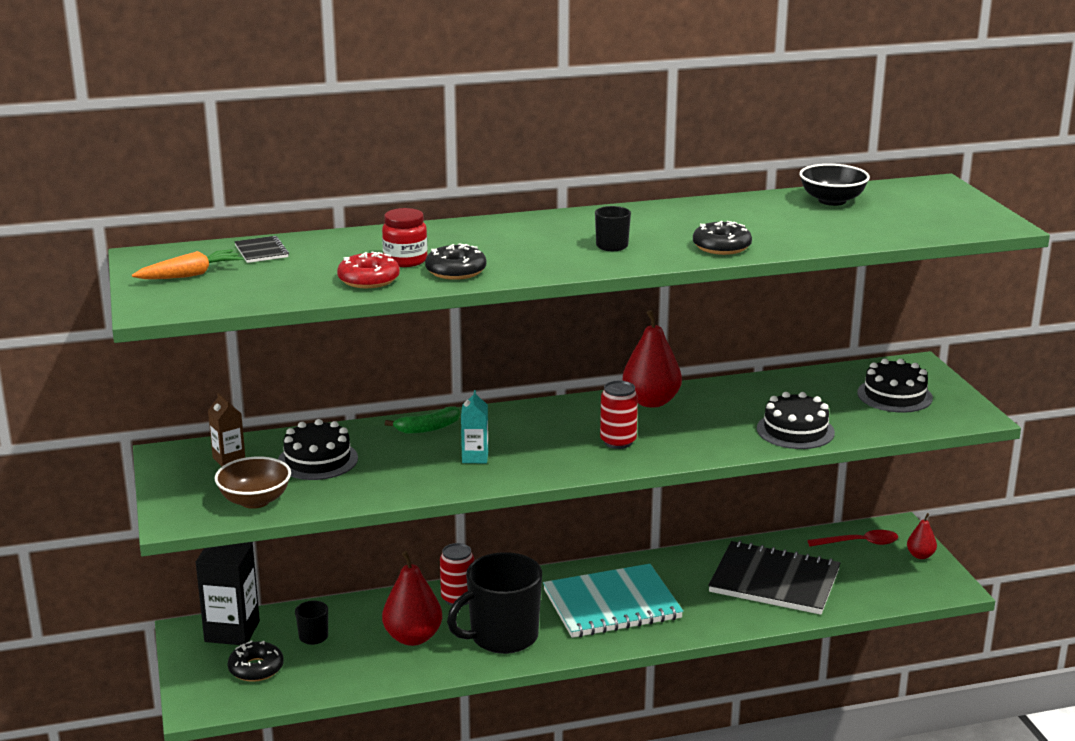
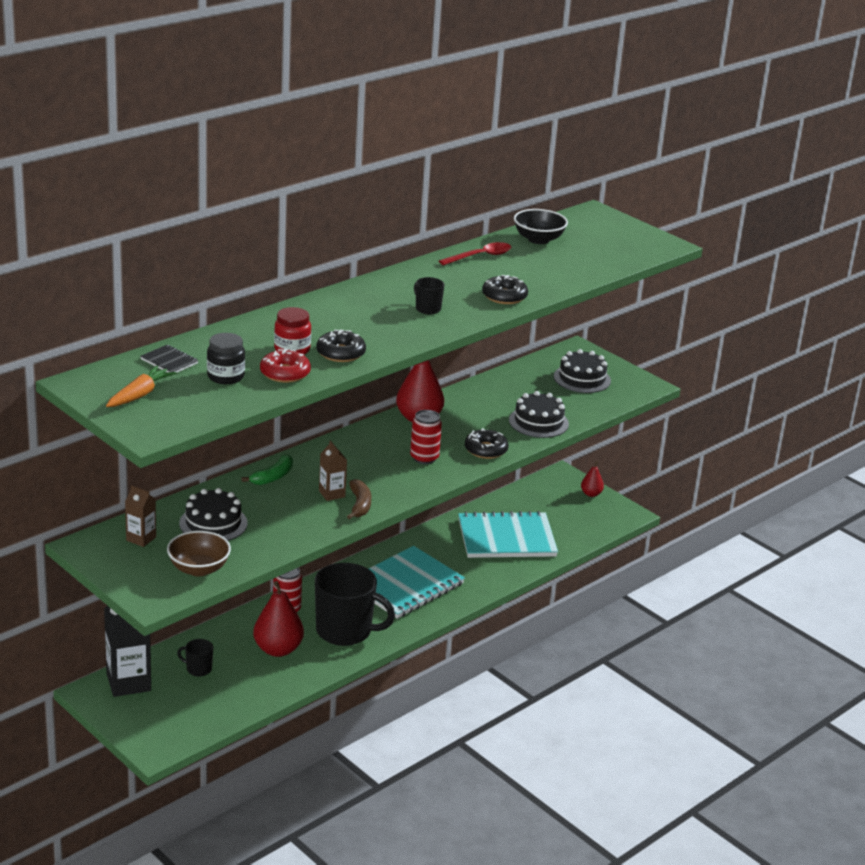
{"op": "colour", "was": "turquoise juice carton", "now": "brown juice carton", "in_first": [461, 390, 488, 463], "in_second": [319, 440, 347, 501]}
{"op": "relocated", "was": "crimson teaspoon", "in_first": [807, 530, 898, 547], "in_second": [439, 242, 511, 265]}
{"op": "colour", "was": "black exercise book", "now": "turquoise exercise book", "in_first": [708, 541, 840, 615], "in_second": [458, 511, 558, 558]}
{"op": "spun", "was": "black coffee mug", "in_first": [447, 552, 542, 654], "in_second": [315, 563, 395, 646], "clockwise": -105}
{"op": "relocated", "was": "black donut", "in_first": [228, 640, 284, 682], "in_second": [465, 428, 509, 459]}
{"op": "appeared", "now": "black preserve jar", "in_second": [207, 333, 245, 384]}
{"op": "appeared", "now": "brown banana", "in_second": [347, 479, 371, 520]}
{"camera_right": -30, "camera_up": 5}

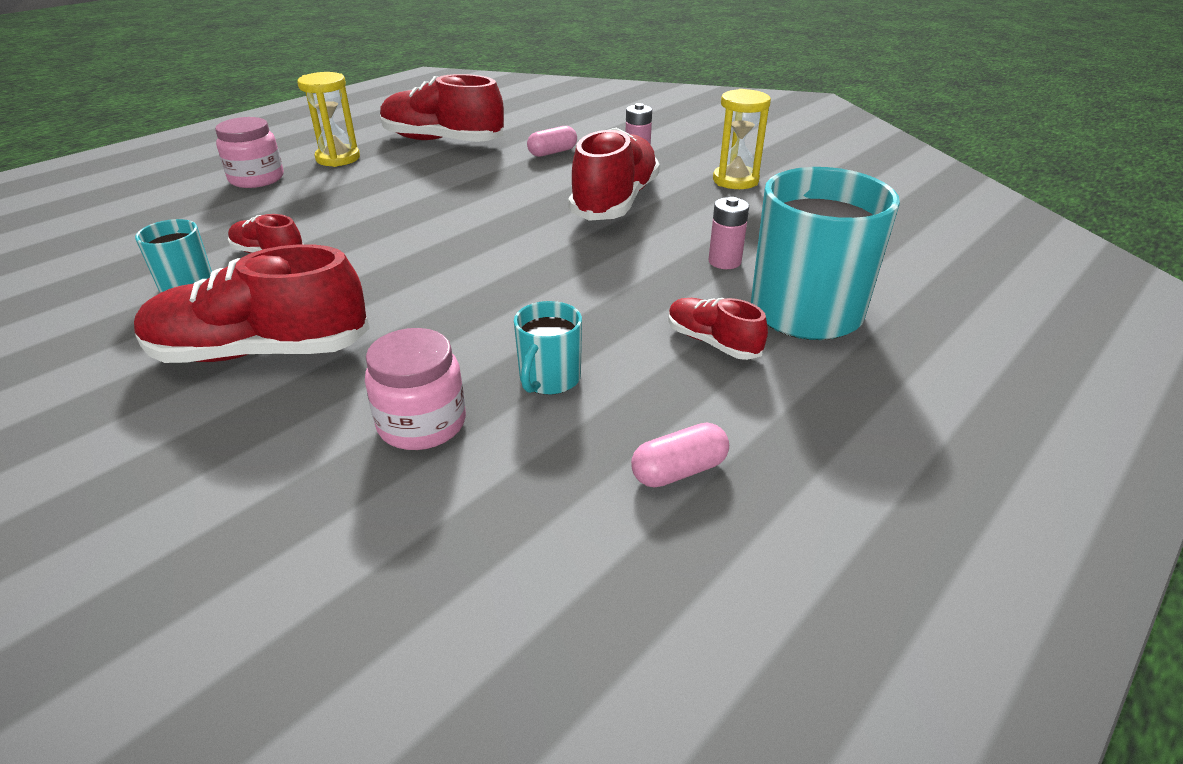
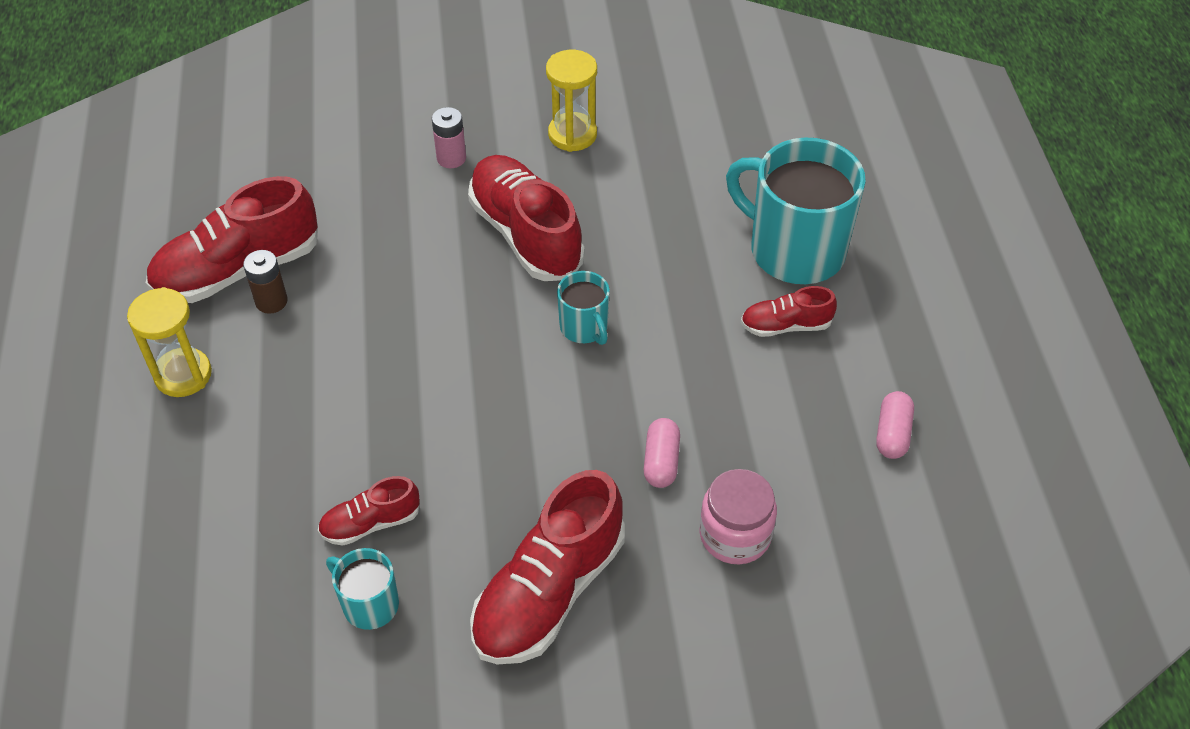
{"op": "missing", "was": "rosy preserve jar", "in_first": [215, 117, 284, 188]}
{"op": "relocated", "was": "rosy pill shape", "in_first": [527, 126, 577, 157], "in_second": [644, 418, 680, 488]}
{"op": "missing", "was": "rosy AA battery", "in_first": [708, 197, 749, 269]}
{"op": "relocated", "was": "turquoise coffee mug", "in_first": [514, 301, 582, 395], "in_second": [557, 271, 610, 345]}
{"op": "appeared", "now": "brown AA battery", "in_second": [243, 250, 288, 314]}
{"camera_right": -50, "camera_up": 15}

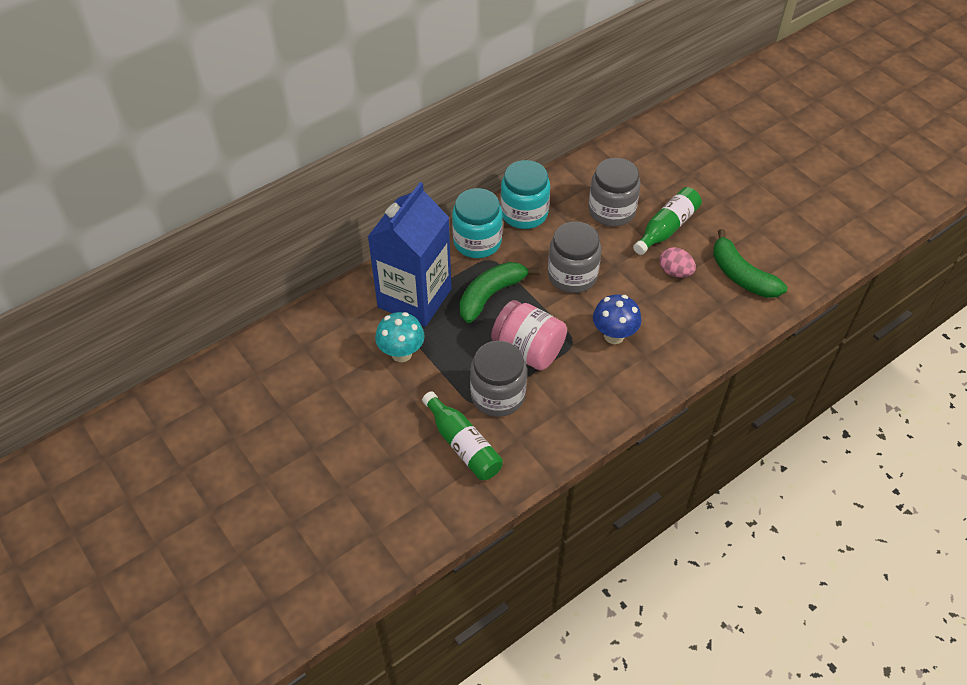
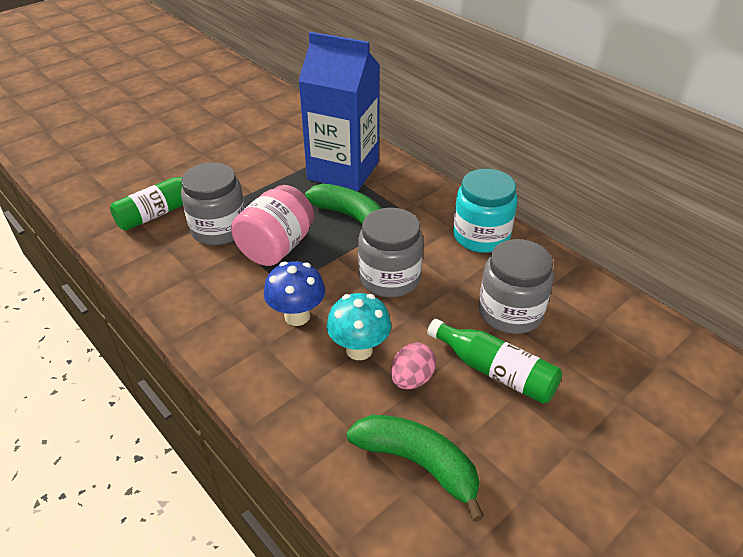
{"op": "missing", "was": "turquoise preserve jar", "in_first": [452, 188, 503, 258]}
{"op": "spun", "was": "emerald banana", "in_first": [713, 229, 787, 298], "in_second": [346, 415, 484, 522], "clockwise": 75}
{"op": "relocated", "was": "turquoise fungus", "in_first": [375, 312, 425, 362], "in_second": [326, 293, 391, 360]}
{"camera_right": 85, "camera_up": -10}

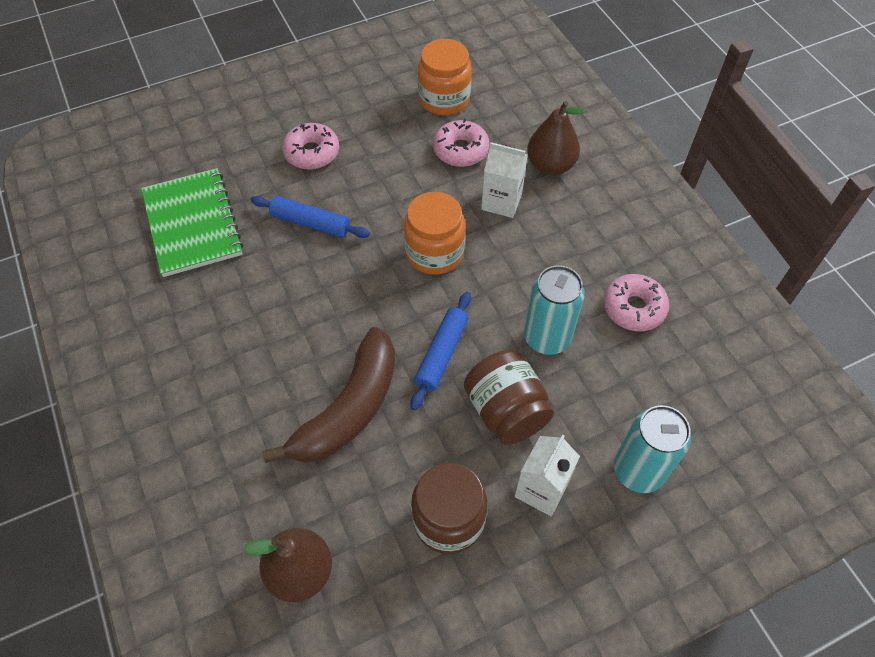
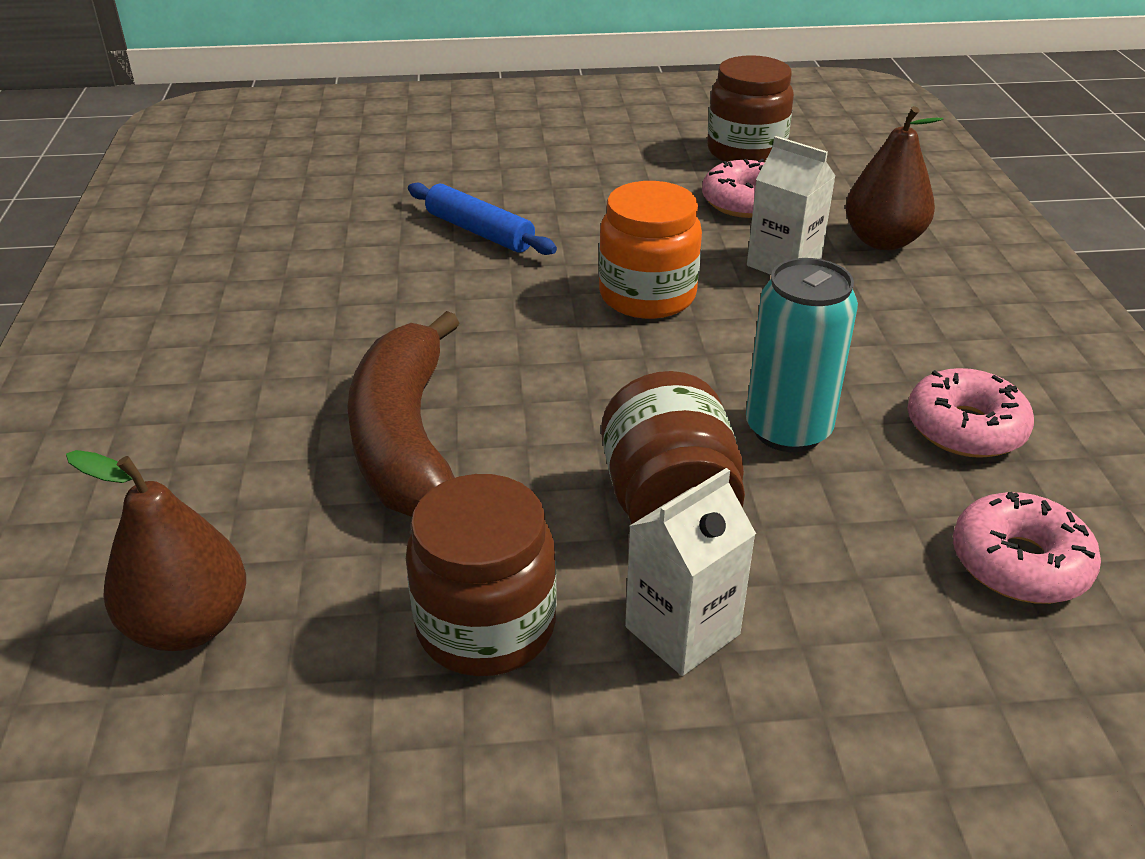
{"op": "colour", "was": "orange preserve jar", "now": "brown preserve jar", "in_first": [418, 39, 472, 115], "in_second": [707, 55, 794, 162]}
{"op": "relocated", "was": "rosy donut", "in_first": [282, 123, 339, 170], "in_second": [953, 492, 1101, 604]}
{"op": "missing", "was": "emerald exercise book", "in_first": [141, 168, 243, 277]}
{"op": "missing", "was": "royal blue dough roller", "in_first": [411, 292, 471, 411]}
{"op": "spun", "was": "brown banana", "in_first": [262, 327, 395, 463], "in_second": [347, 311, 459, 517], "clockwise": 120}
{"op": "missing", "was": "turquoise can", "in_first": [614, 405, 691, 493]}
{"camera_right": 20, "camera_up": -20}

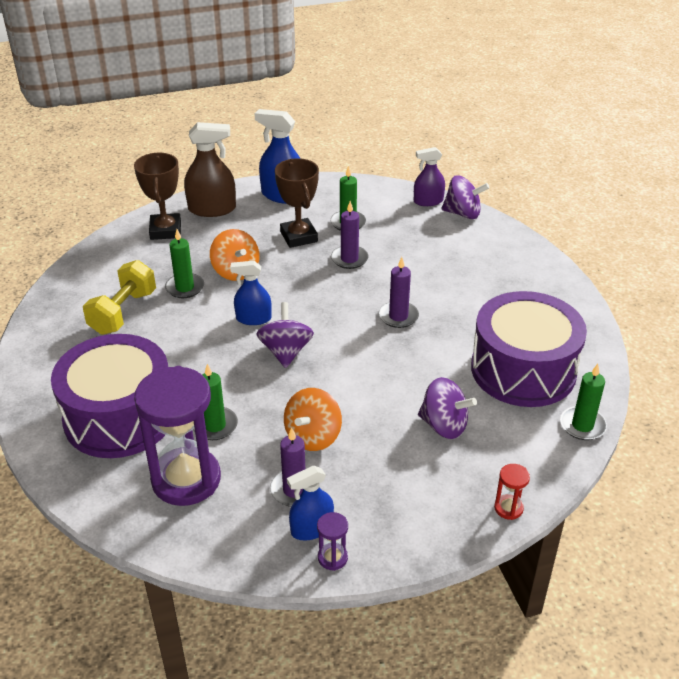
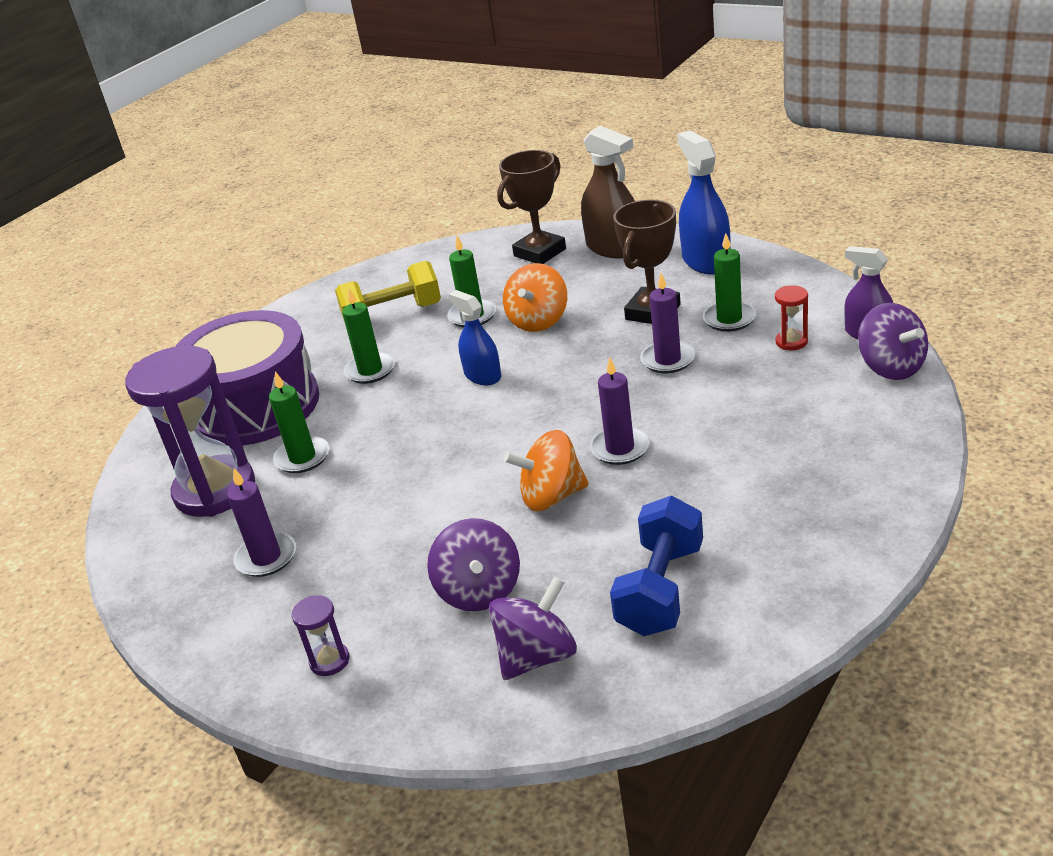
{"op": "exchanged", "was": "purple drum", "now": "royal blue dumbbell", "in_first": [471, 291, 587, 407], "in_second": [610, 496, 703, 636]}
{"op": "relocated", "was": "purple whirligig", "in_first": [256, 302, 314, 368], "in_second": [489, 576, 577, 680]}
{"op": "relocated", "was": "emerald candle", "in_first": [560, 364, 607, 440], "in_second": [342, 289, 395, 384]}
{"op": "relocated", "was": "orange whirligig", "in_first": [284, 388, 342, 451], "in_second": [504, 430, 589, 511]}
{"op": "relocated", "was": "crimson sand timer", "in_first": [494, 464, 530, 520], "in_second": [775, 285, 808, 350]}
{"op": "missing", "was": "royal blue spray bottle", "in_first": [287, 466, 334, 540]}
{"op": "relocated", "was": "purple sand timer", "in_first": [317, 512, 348, 571], "in_second": [292, 595, 349, 676]}
{"camera_right": 55, "camera_up": -5}

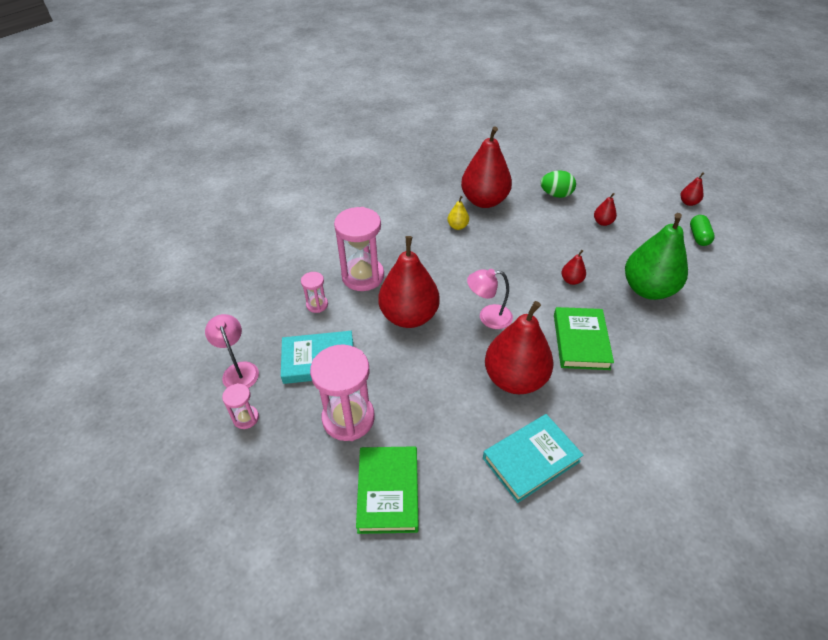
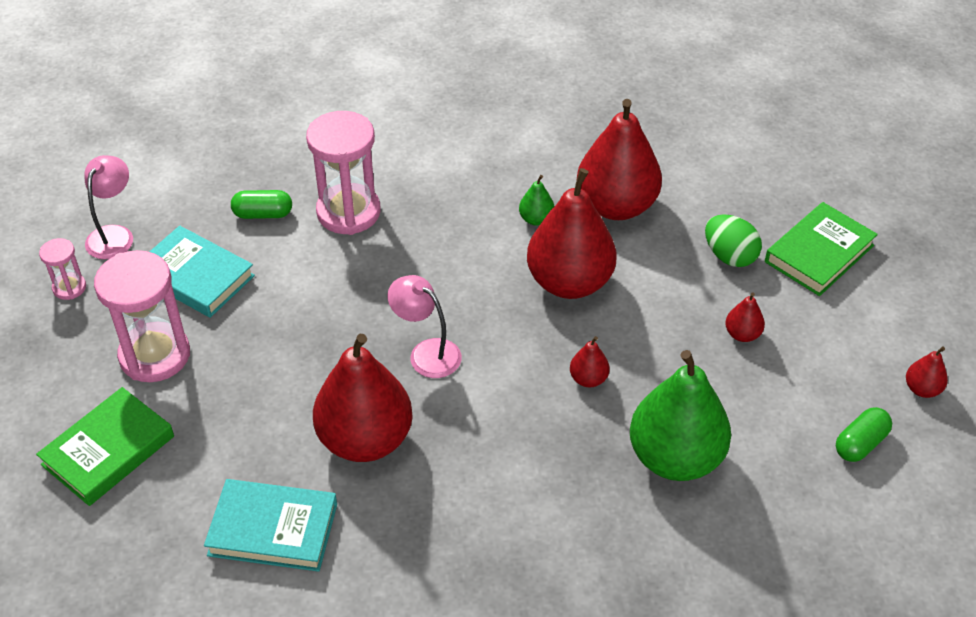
{"op": "colour", "was": "golden pear", "now": "emerald pear", "in_first": [447, 196, 469, 230], "in_second": [519, 175, 554, 226]}
{"op": "relocated", "was": "crimson pear", "in_first": [378, 236, 440, 328], "in_second": [527, 168, 616, 299]}
{"op": "exchanged", "was": "rosy sand timer", "now": "emerald pill shape", "in_first": [301, 272, 328, 313], "in_second": [231, 190, 292, 219]}
{"op": "relocated", "was": "emerald book", "in_first": [554, 307, 614, 370], "in_second": [765, 202, 878, 296]}
{"camera_right": 40, "camera_up": 0}

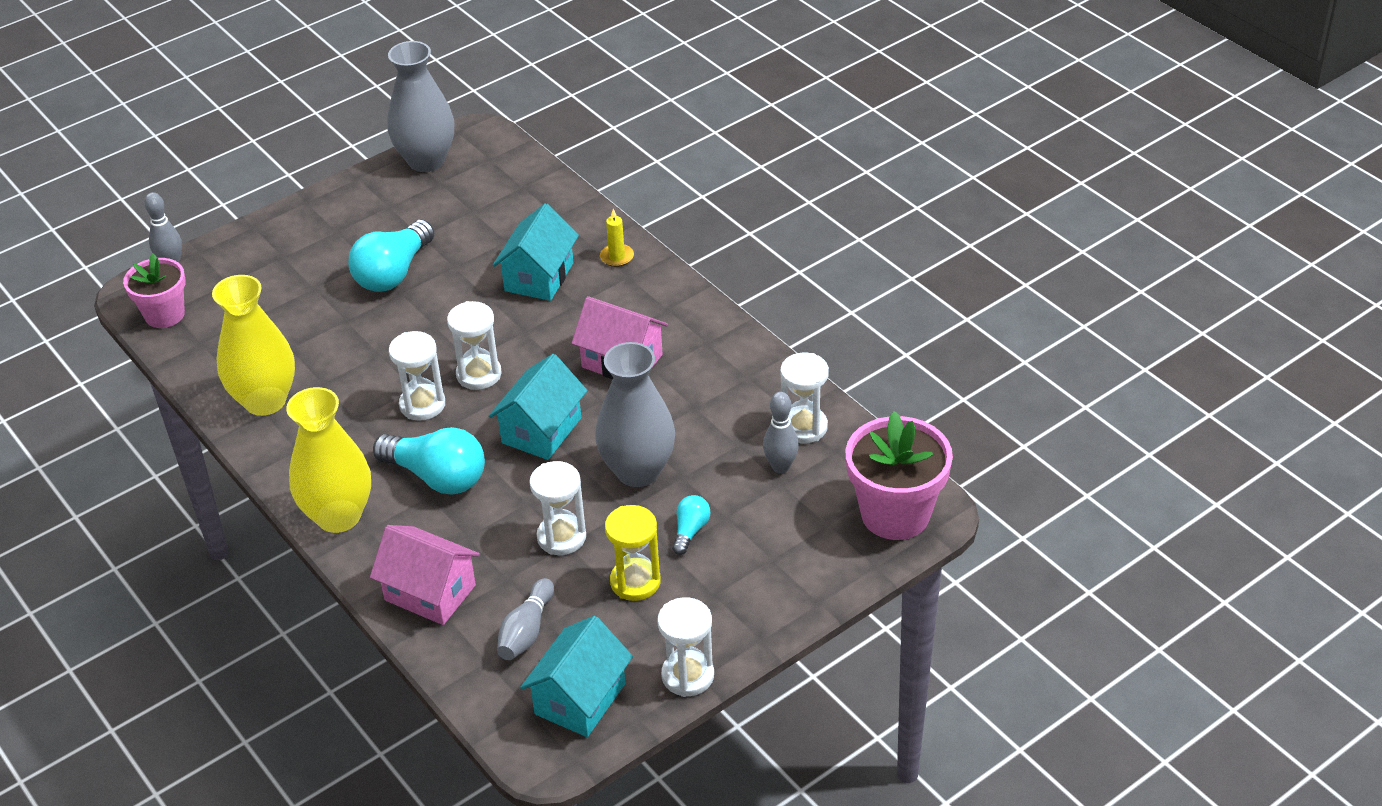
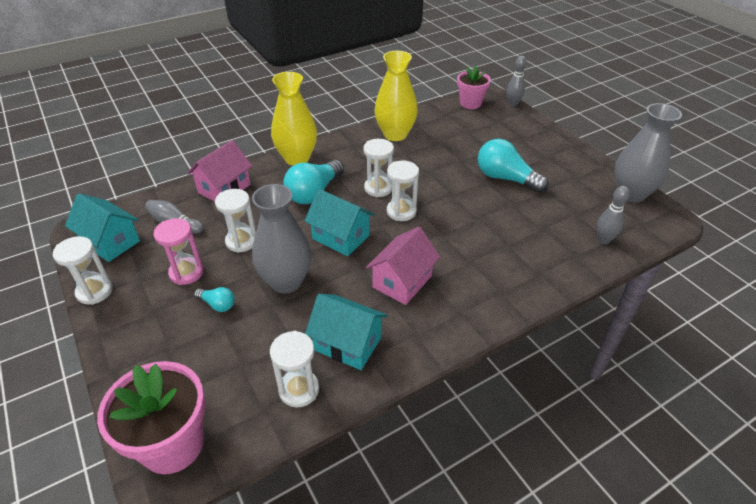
{"op": "relocated", "was": "turquoise cottage", "in_first": [493, 203, 579, 301], "in_second": [305, 294, 387, 370]}
{"op": "missing", "was": "golden candle", "in_first": [600, 209, 634, 267]}
{"op": "relocated", "was": "gray tenpin", "in_first": [763, 392, 799, 473], "in_second": [597, 186, 630, 244]}
{"op": "colour", "was": "golden sand timer", "now": "rosy sand timer", "in_first": [605, 505, 661, 601], "in_second": [153, 218, 204, 285]}
{"camera_right": 95, "camera_up": 0}

